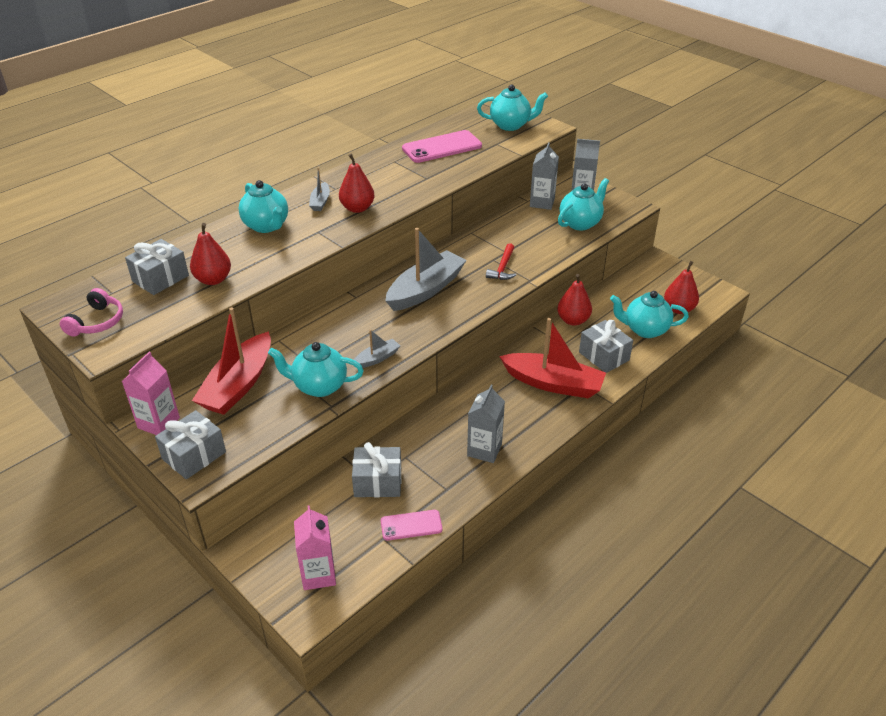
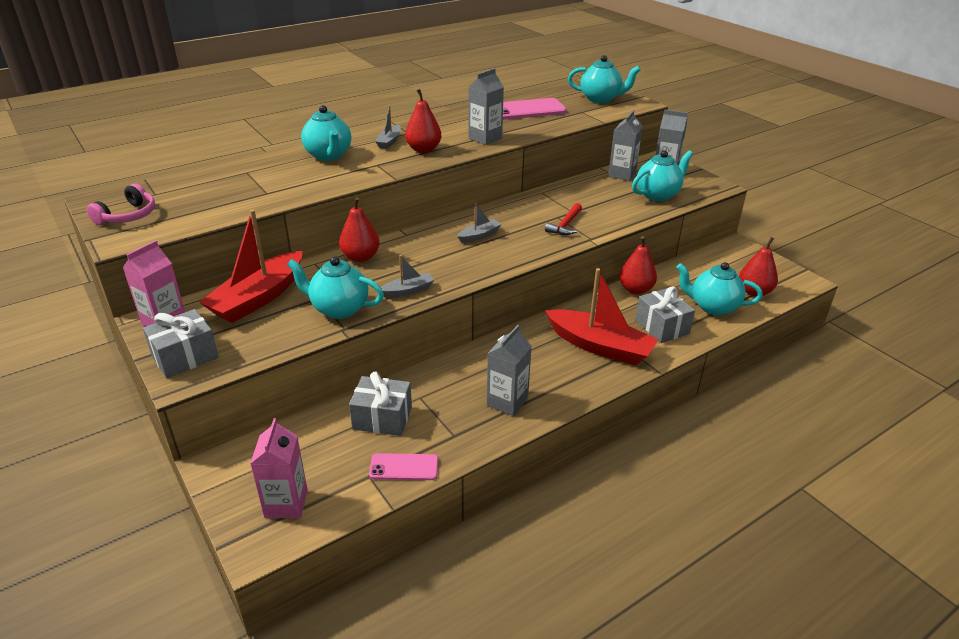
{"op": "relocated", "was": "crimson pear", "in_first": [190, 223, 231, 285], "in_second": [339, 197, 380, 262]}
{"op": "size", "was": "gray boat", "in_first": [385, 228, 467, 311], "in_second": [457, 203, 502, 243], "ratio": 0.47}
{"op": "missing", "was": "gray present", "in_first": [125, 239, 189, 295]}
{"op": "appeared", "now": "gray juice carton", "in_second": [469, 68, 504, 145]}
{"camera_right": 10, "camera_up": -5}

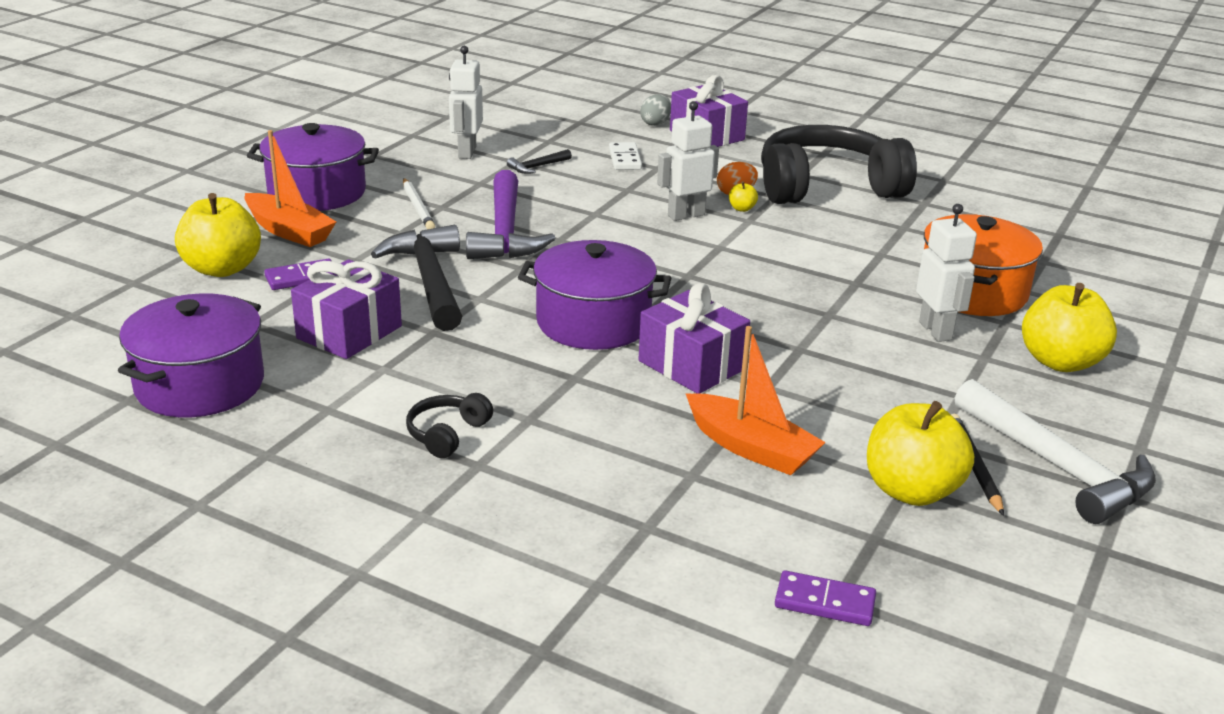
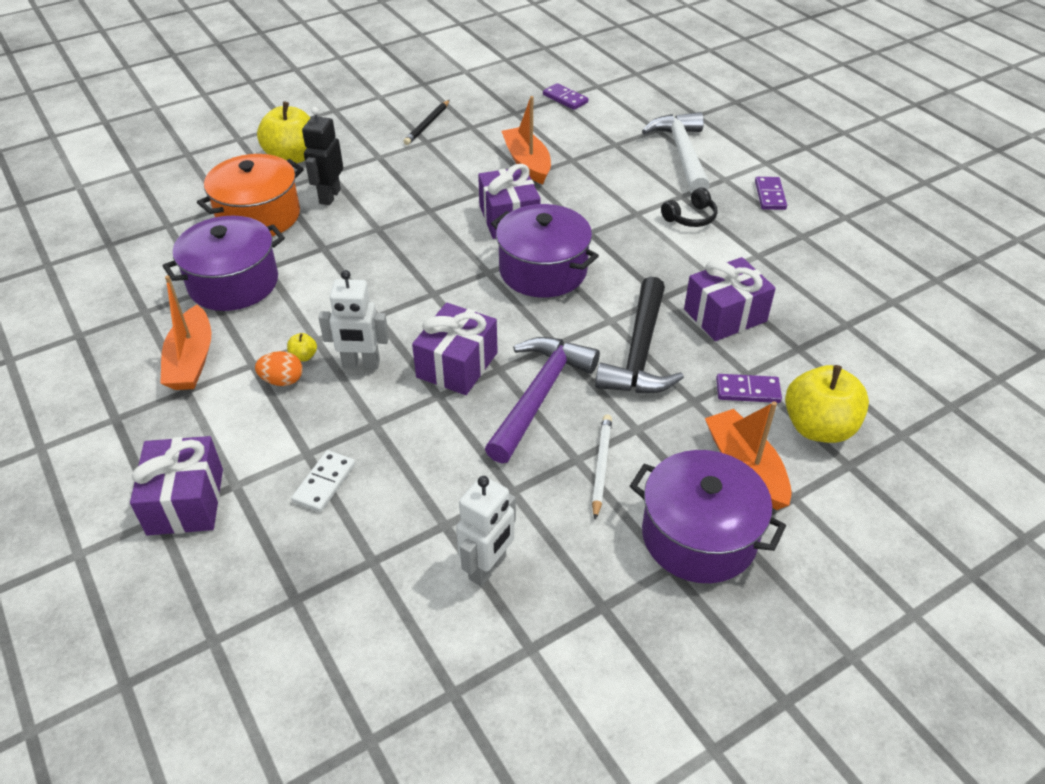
{"op": "missing", "was": "gray egg shape", "in_first": [640, 94, 671, 126]}
{"op": "exchanged", "was": "black headset", "now": "orange boat", "in_first": [761, 125, 917, 204], "in_second": [160, 275, 211, 390]}
{"op": "missing", "was": "black carpenter's hammer", "in_first": [507, 149, 572, 174]}
{"op": "colour", "was": "white robot figure", "now": "black robot figure", "in_first": [916, 204, 977, 342], "in_second": [302, 107, 343, 205]}
{"op": "relocated", "was": "purple pot", "in_first": [118, 293, 264, 418], "in_second": [163, 215, 285, 311]}
{"op": "relocated", "was": "white carpenter's hammer", "in_first": [955, 379, 1156, 524], "in_second": [642, 112, 710, 193]}
{"op": "missing", "was": "golden apple", "in_first": [867, 401, 974, 506]}
{"op": "appeared", "now": "purple domino piece", "in_second": [755, 177, 787, 210]}
{"op": "appeared", "now": "purple present", "in_second": [412, 303, 498, 395]}
{"camera_right": -150, "camera_up": 15}

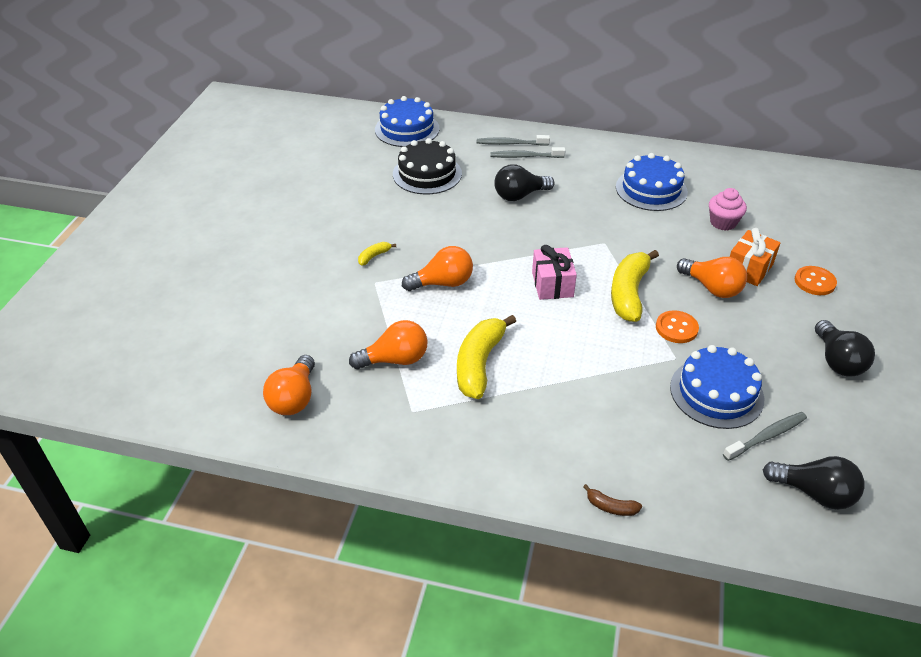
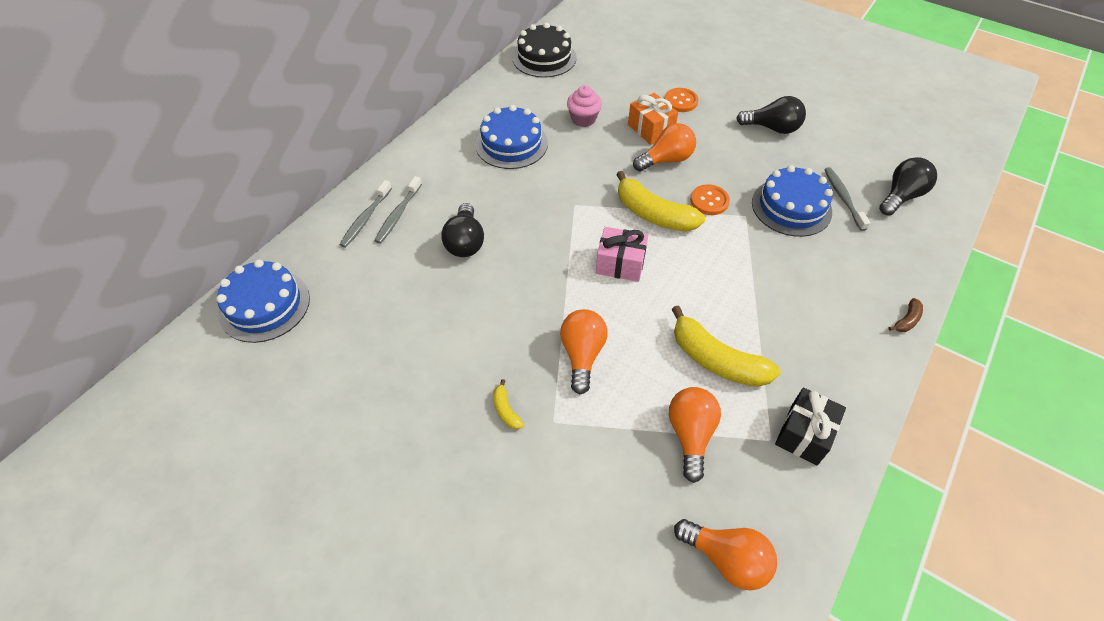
{"op": "relocated", "was": "black cake", "in_first": [393, 138, 462, 194], "in_second": [512, 23, 577, 78]}
{"op": "appeared", "now": "black present", "in_second": [775, 388, 846, 465]}
{"camera_right": -70, "camera_up": 10}

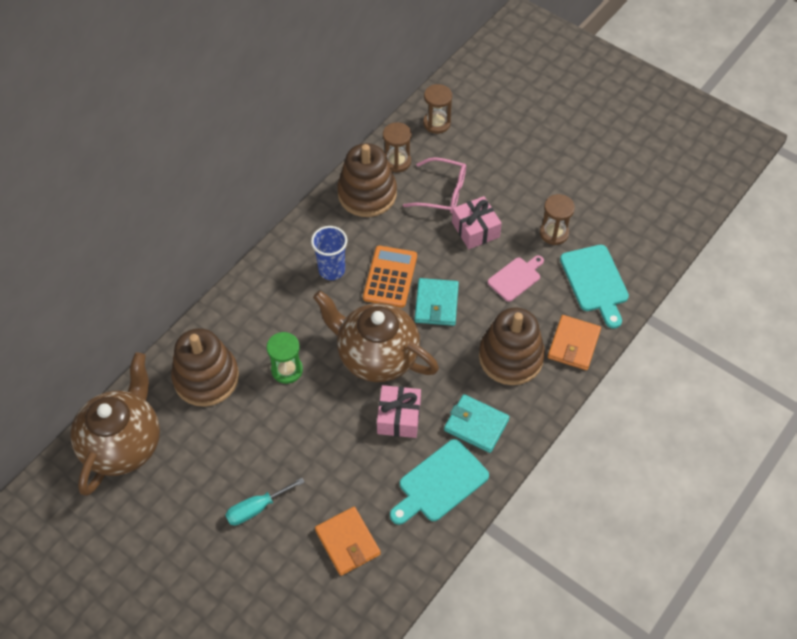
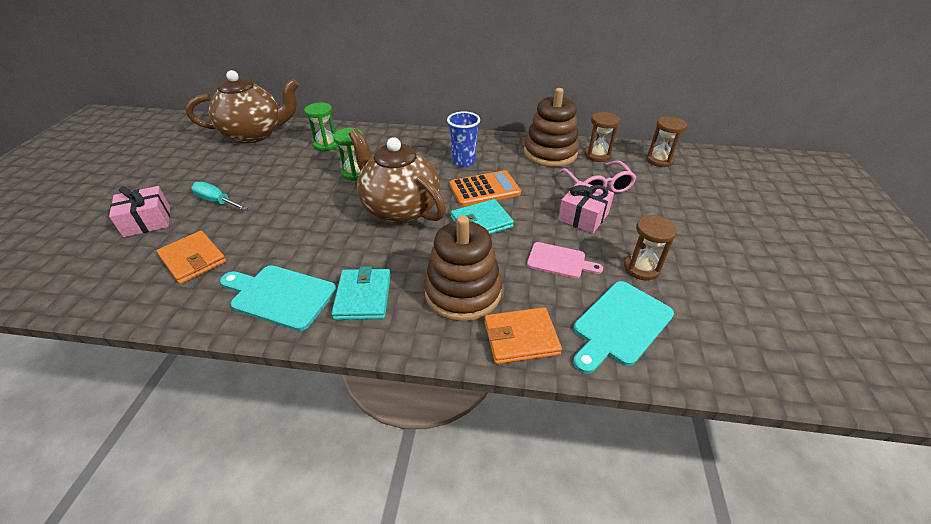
{"op": "spun", "was": "brown china teapot", "in_first": [313, 290, 439, 382], "in_second": [349, 129, 446, 224], "clockwise": -45}
{"op": "exchanged", "was": "brown stacking toy", "now": "emerald sand timer", "in_first": [171, 328, 239, 407], "in_second": [304, 102, 338, 151]}
{"op": "relocated", "was": "rosy present", "in_first": [377, 385, 421, 438], "in_second": [109, 186, 170, 237]}
{"op": "spun", "was": "orange wallet", "in_first": [315, 507, 381, 576], "in_second": [157, 231, 226, 284], "clockwise": -75}
{"camera_right": 60, "camera_up": -15}

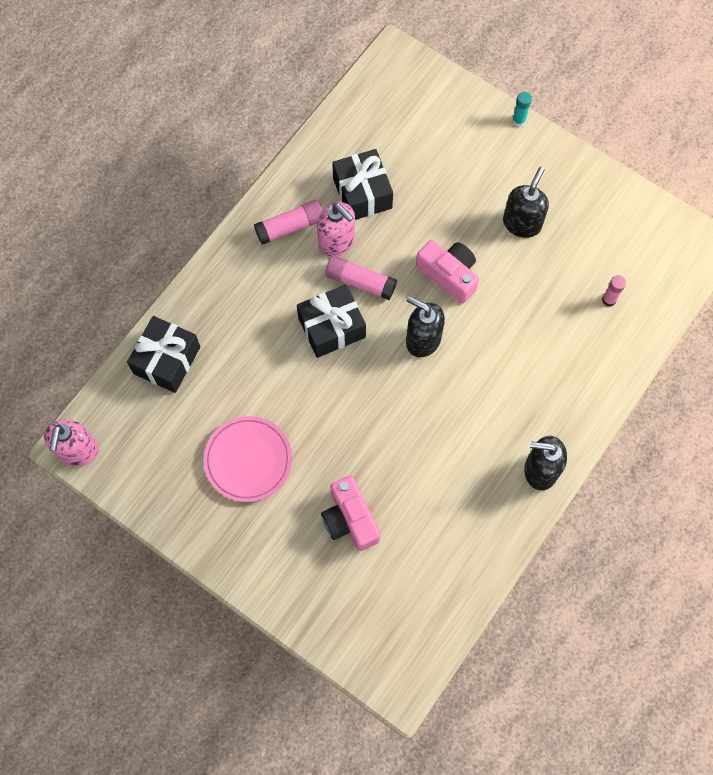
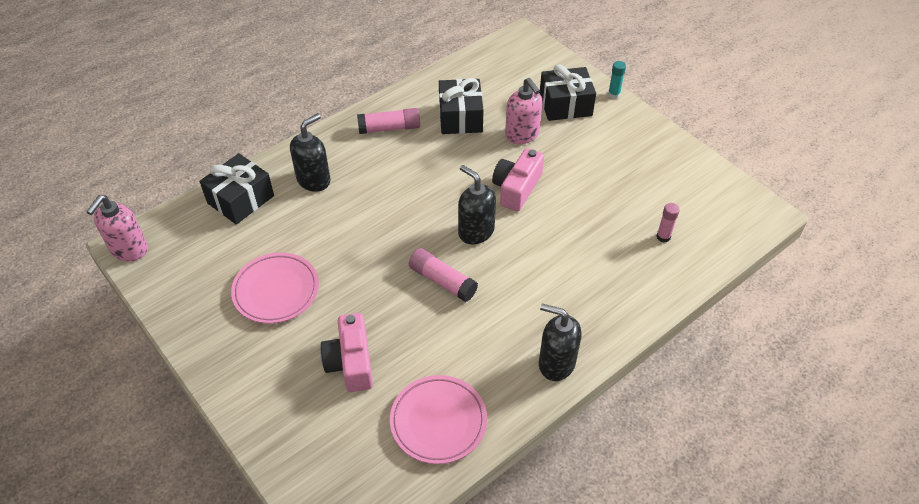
{"op": "relocated", "was": "black soap dispenser", "in_first": [503, 167, 549, 238], "in_second": [290, 113, 331, 192]}
{"op": "relocated", "was": "rosy soap dispenser", "in_first": [317, 202, 355, 257], "in_second": [505, 78, 543, 144]}
{"op": "spun", "was": "rosy photo camera", "in_first": [416, 240, 479, 304], "in_second": [492, 148, 544, 212], "clockwise": -120}
{"op": "relocated", "was": "rosy stick of glue", "in_first": [325, 256, 397, 300], "in_second": [409, 248, 478, 302]}
{"op": "relocated", "was": "black present", "in_first": [297, 284, 366, 358], "in_second": [539, 64, 596, 121]}
{"op": "appeared", "now": "rosy plate", "in_second": [390, 375, 487, 464]}
{"camera_right": 15, "camera_up": -20}

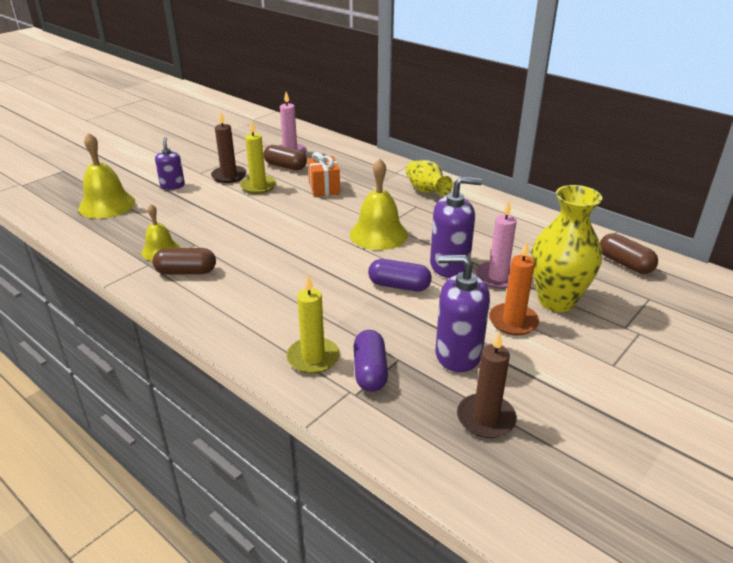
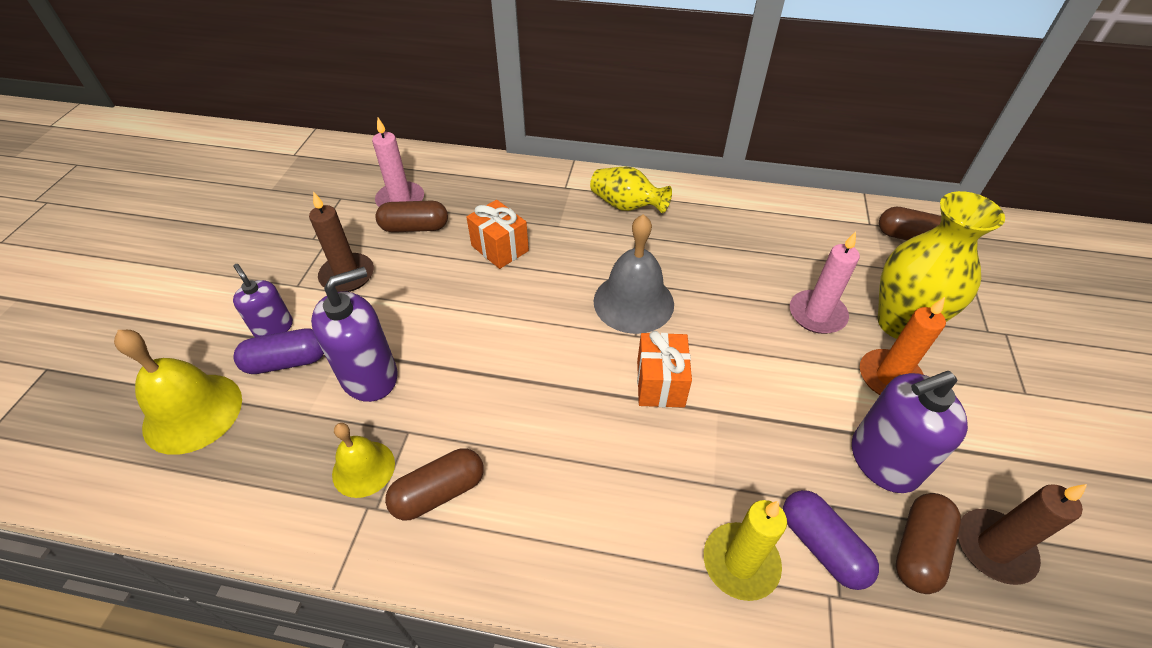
{"op": "missing", "was": "golden candle", "in_first": [240, 120, 276, 194]}
{"op": "colour", "was": "golden hand bell", "now": "gray hand bell", "in_first": [350, 158, 408, 250], "in_second": [594, 214, 674, 334]}
{"op": "relocated", "was": "purple soap dispenser", "in_first": [430, 176, 482, 278], "in_second": [311, 267, 398, 402]}
{"op": "relocated", "was": "purple pill shape", "in_first": [368, 259, 432, 291], "in_second": [233, 328, 324, 374]}
{"op": "appeared", "now": "orange present", "in_second": [637, 331, 692, 408]}
{"op": "appeared", "now": "brown pill shape", "in_second": [896, 493, 961, 594]}
{"camera_right": -30, "camera_up": 15}

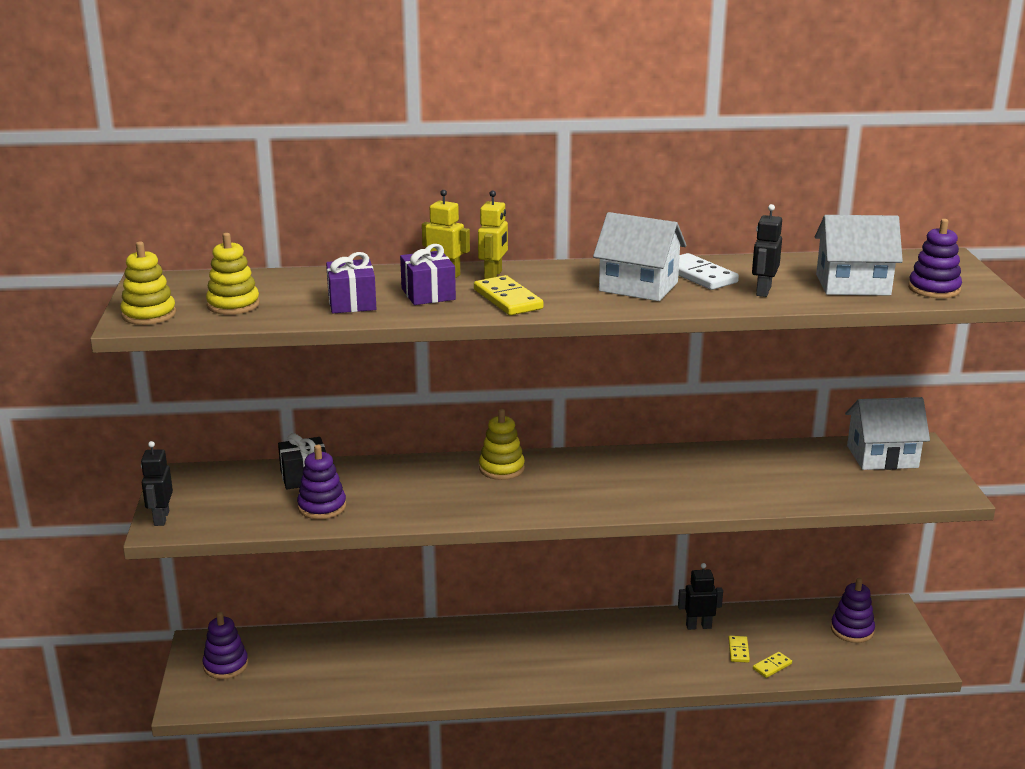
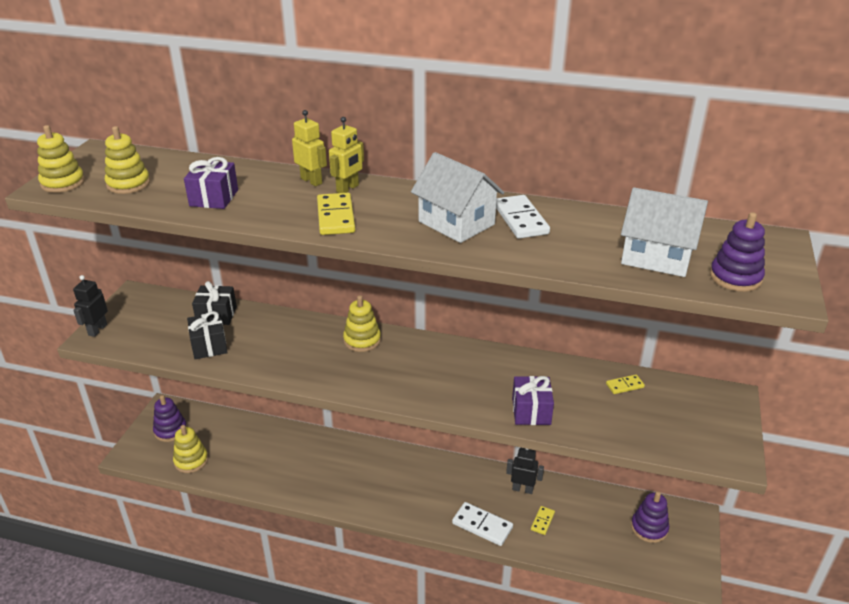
{"op": "missing", "was": "black robot figure", "in_first": [752, 204, 782, 297]}
{"op": "relocated", "was": "purple present", "in_first": [400, 244, 456, 305], "in_second": [512, 376, 554, 425]}
{"op": "missing", "was": "white cottage", "in_first": [845, 397, 930, 470]}
{"op": "exchanged", "was": "purple stacking toy", "now": "black present", "in_first": [297, 445, 346, 519], "in_second": [187, 311, 228, 359]}
{"op": "relocated", "was": "golden domino piece", "in_first": [753, 652, 792, 678], "in_second": [606, 375, 645, 394]}
{"op": "appeared", "now": "golden stacking toy", "in_second": [173, 425, 208, 473]}
{"op": "appeared", "now": "white domino piece", "in_second": [452, 502, 513, 546]}
{"camera_right": 20, "camera_up": 10}

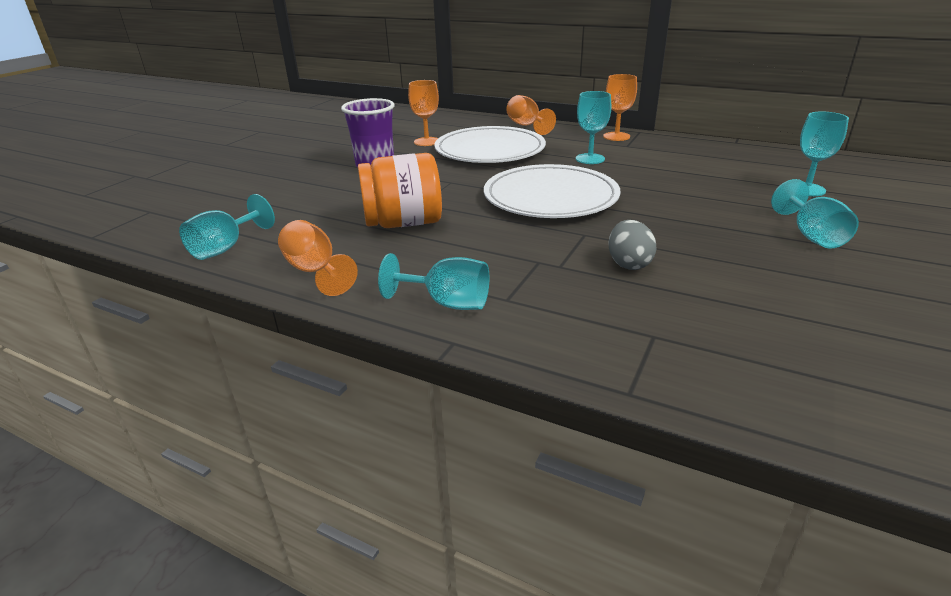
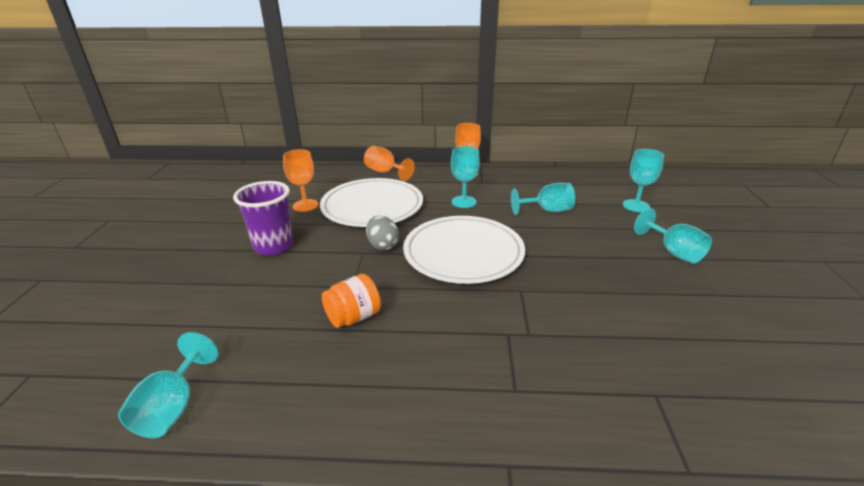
{"op": "size", "was": "orange preserve jar", "in_first": [358, 153, 442, 228], "in_second": [322, 274, 381, 328], "ratio": 0.62}
{"op": "missing", "was": "orange chalice", "in_first": [278, 220, 358, 296]}
{"op": "relocated", "was": "gray egg shape", "in_first": [609, 220, 657, 270], "in_second": [366, 216, 399, 250]}
{"op": "relocated", "was": "turquoise chalice", "in_first": [378, 253, 489, 310], "in_second": [511, 183, 575, 215]}
{"camera_right": -25, "camera_up": 0}

